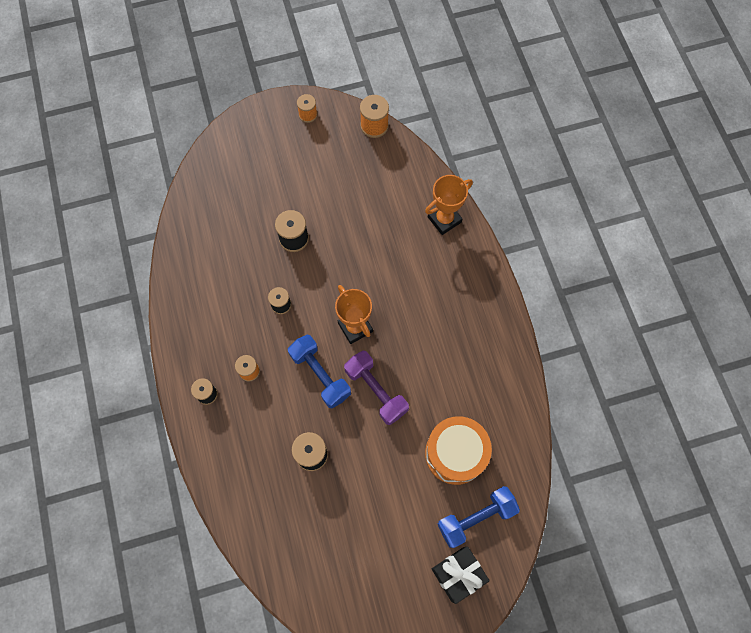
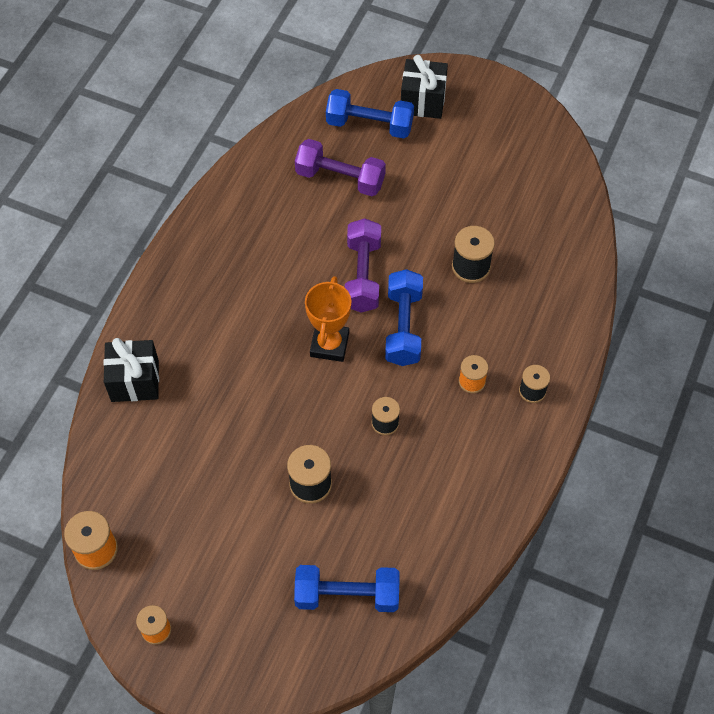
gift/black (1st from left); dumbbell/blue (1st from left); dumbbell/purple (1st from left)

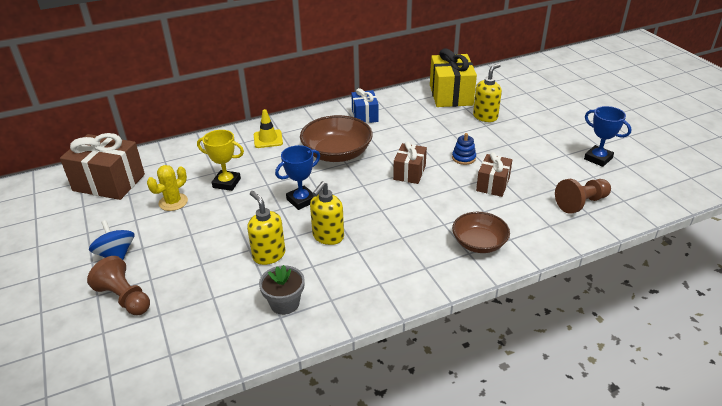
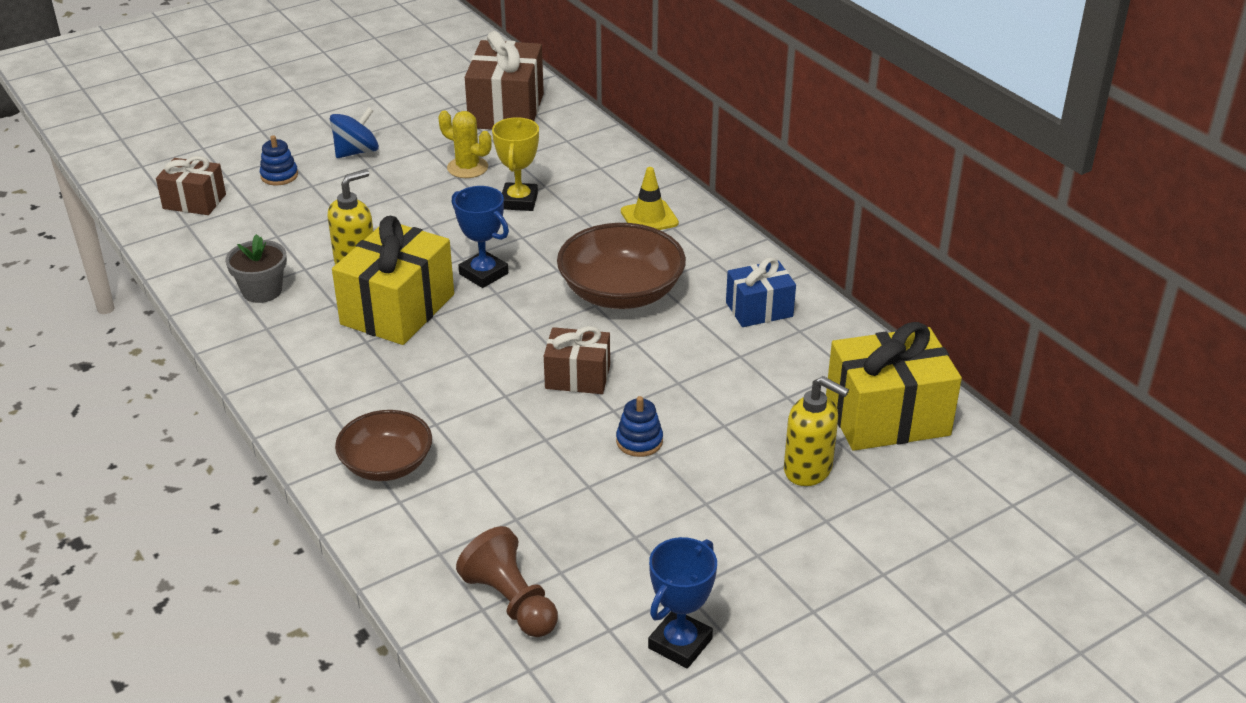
gift/brown (1st from left); stacking toy/blue (1st from left); gift/yellow (1st from left)

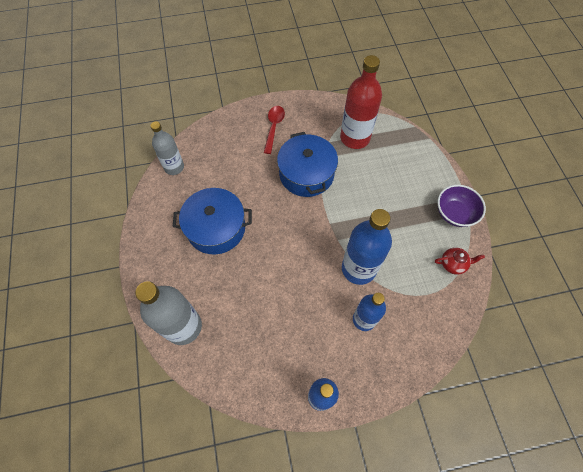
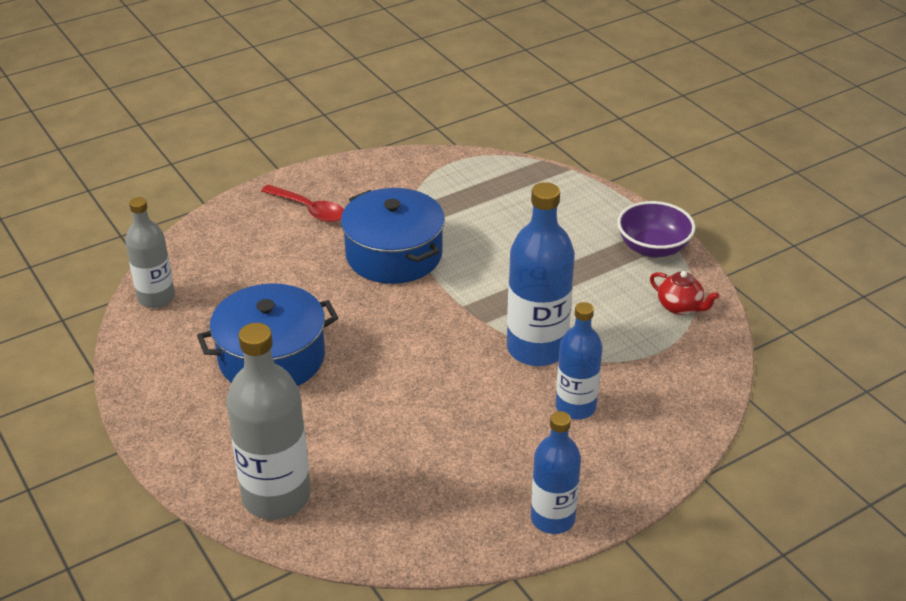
spoon/red; teapot/red; bottle/red

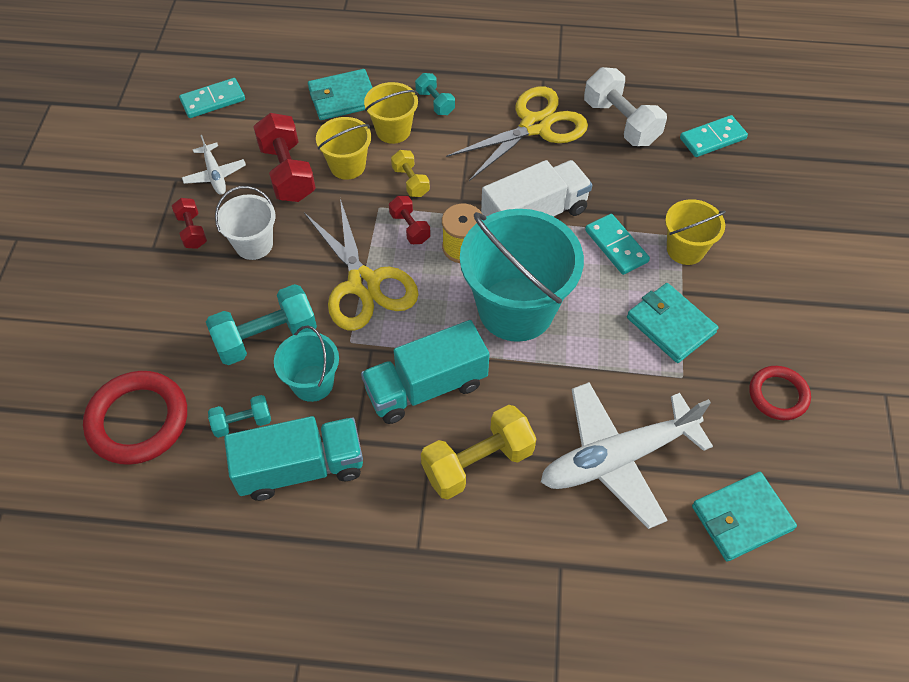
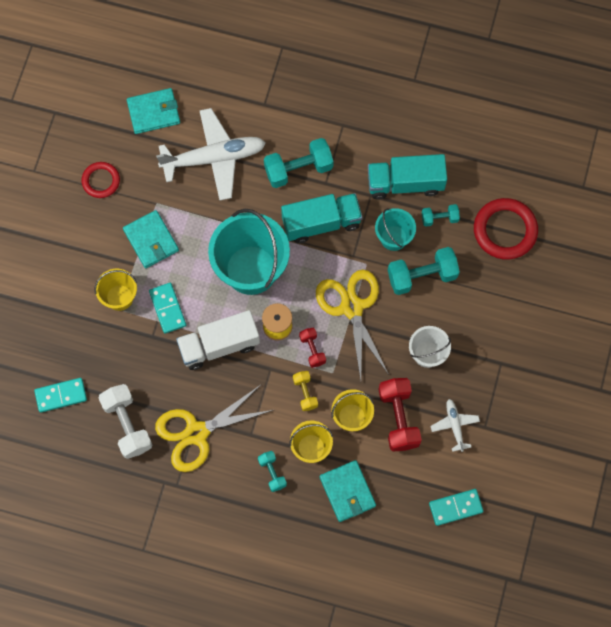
dumbbell/turquoise (2nd from left); wallet/turquoise (3rd from left); dumbbell/red (1st from left in the first image)

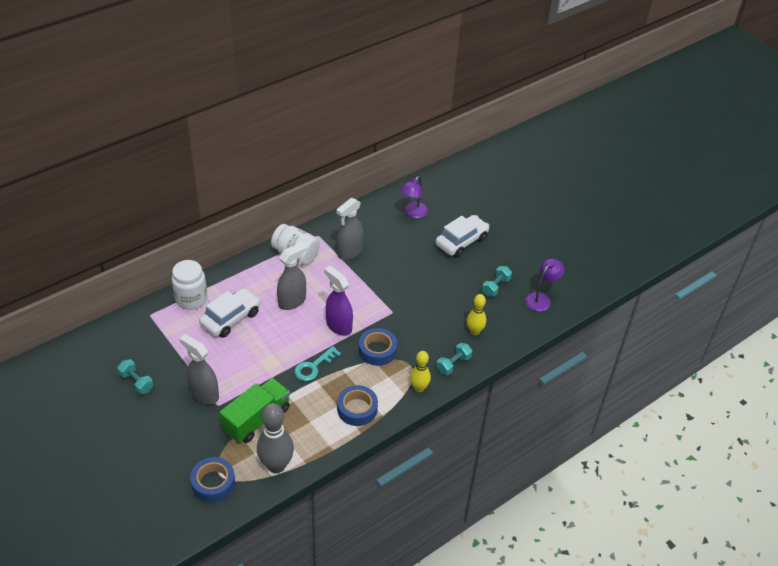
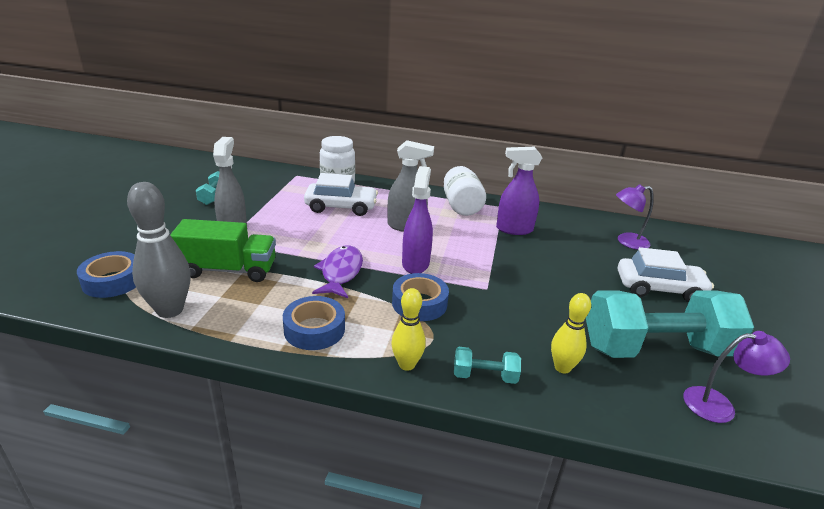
fish/purple; spray bottle/purple (2nd from left); dumbbell/turquoise (3rd from left)

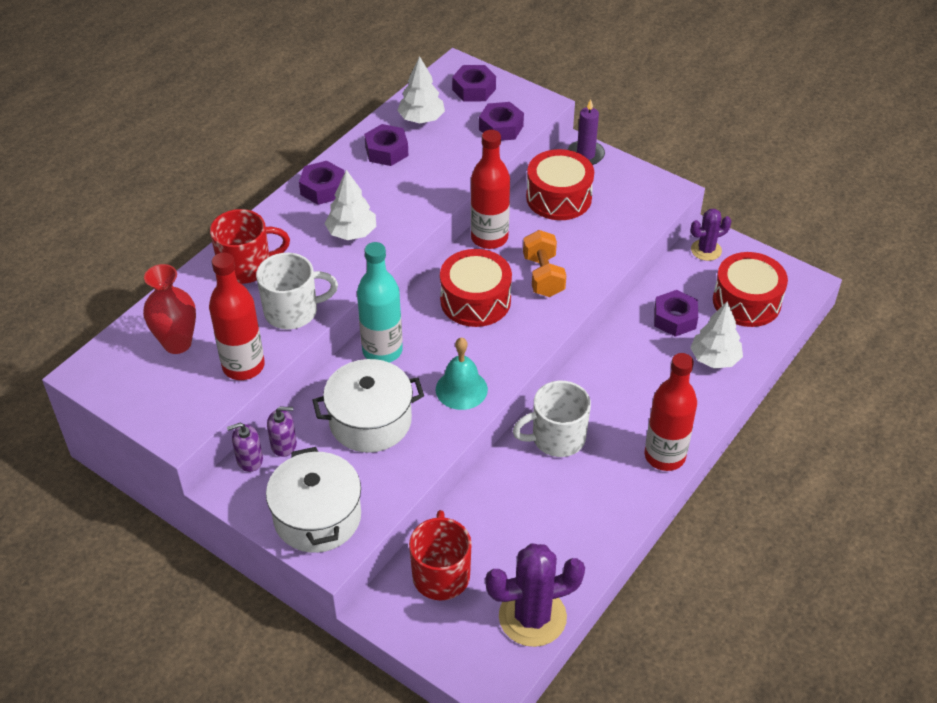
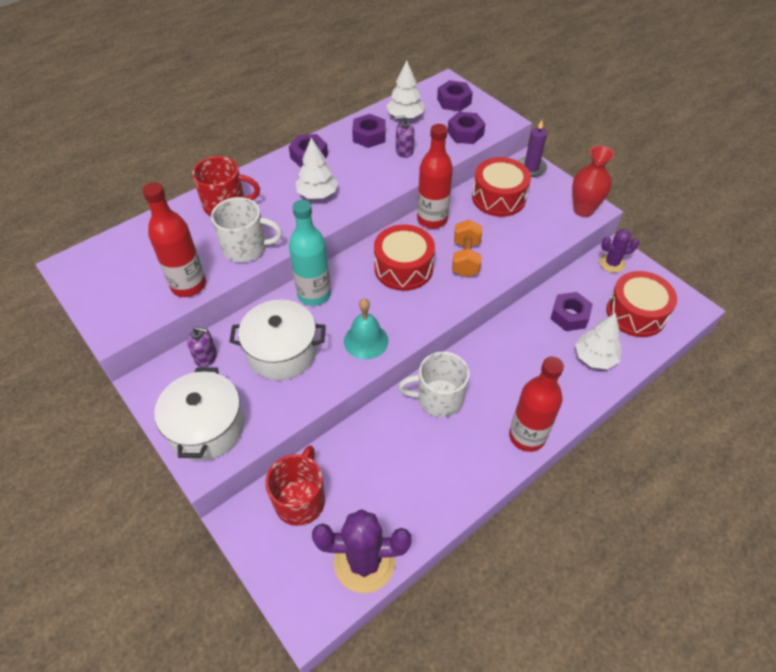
soap dispenser/purple (2nd from left); vase/red

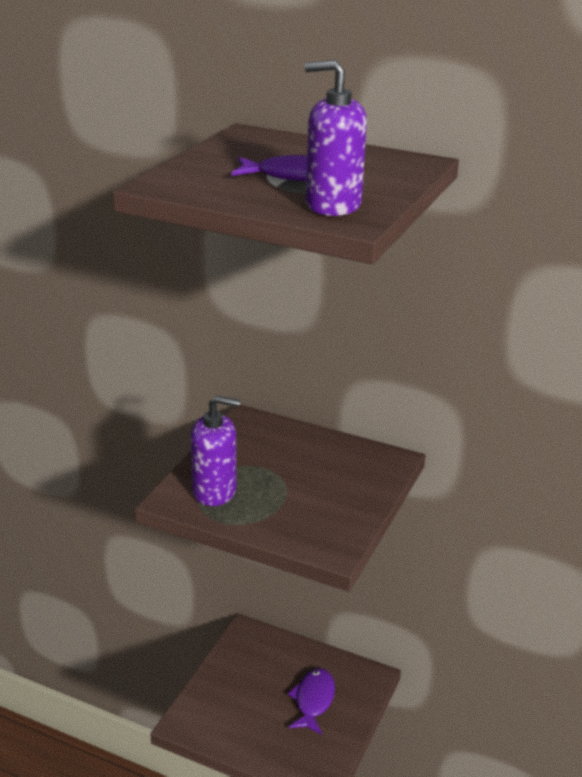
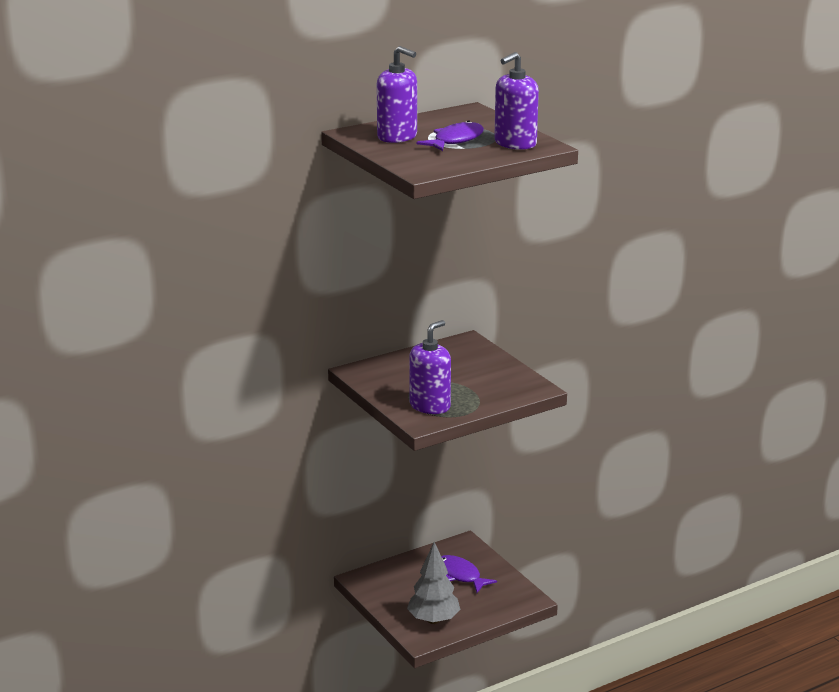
soap dispenser/purple (1st from left); tree/grey

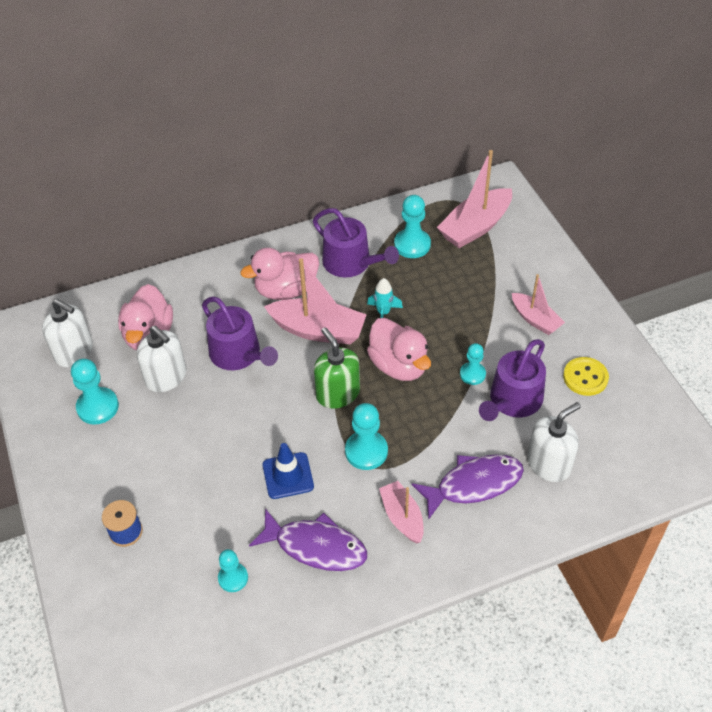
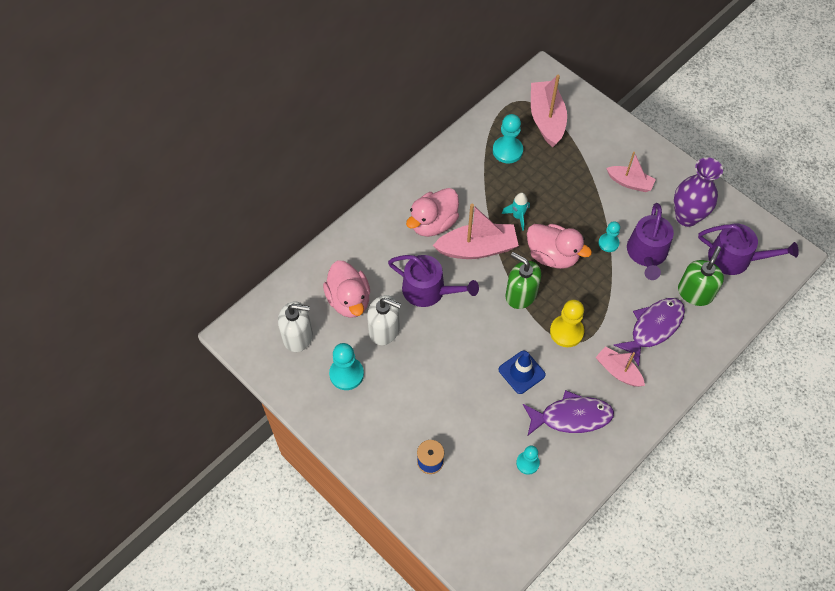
boat/pink (2nd from left); pawn/yellow; vase/purple; soap dispenser/green (2nd from left); watering can/purple (3rd from left)

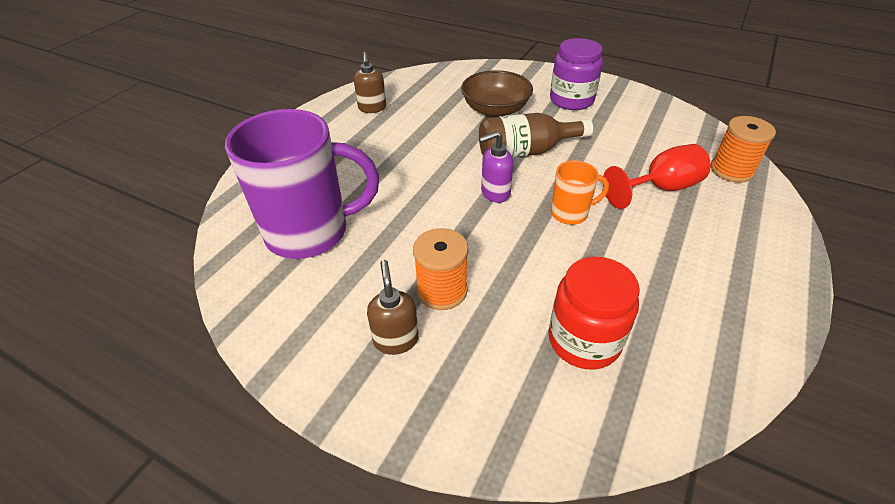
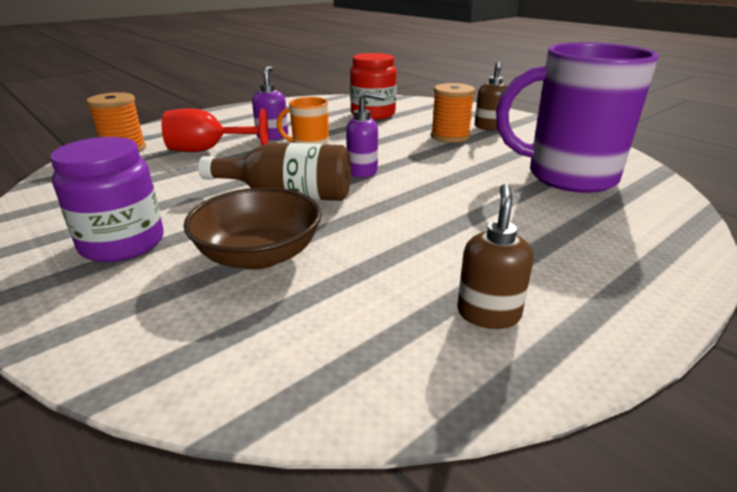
soap dispenser/purple (1st from left)

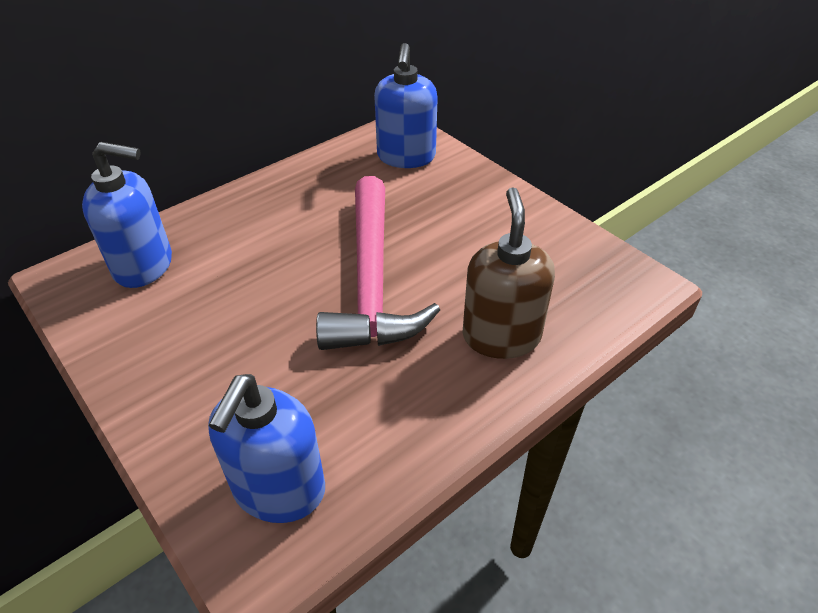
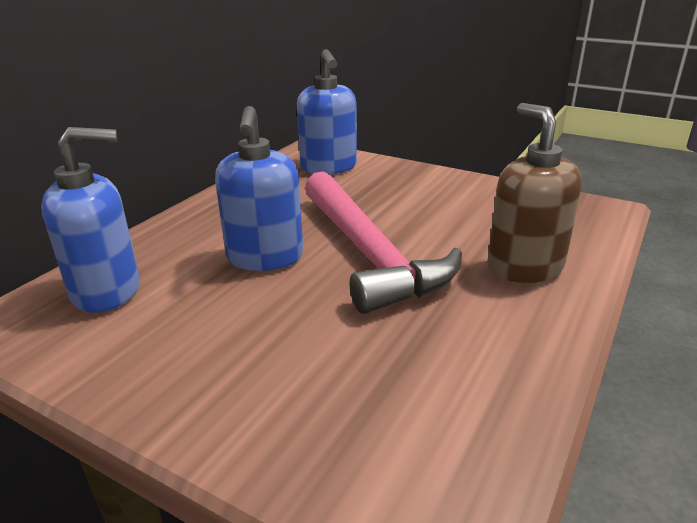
soap dispenser/blue (2nd from left)

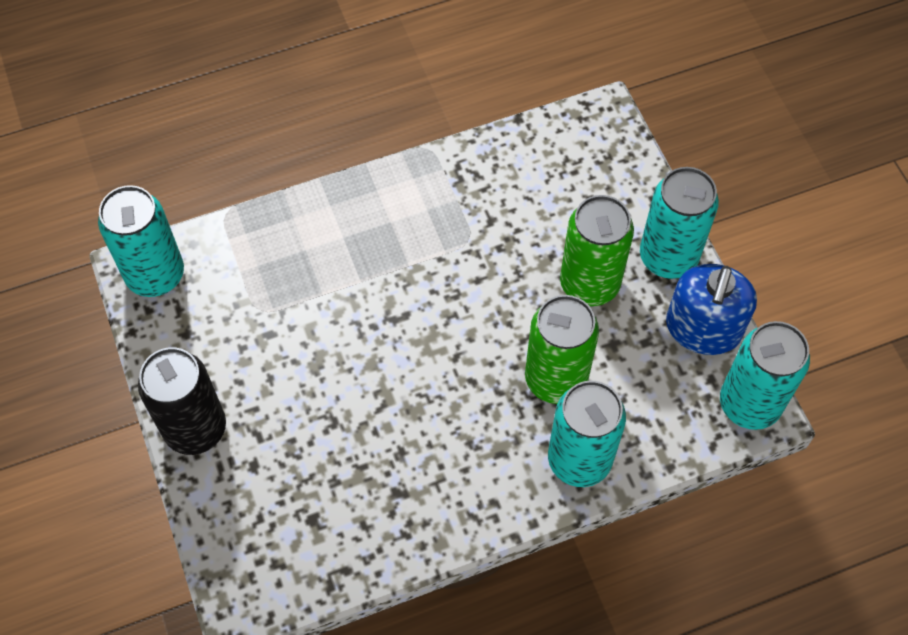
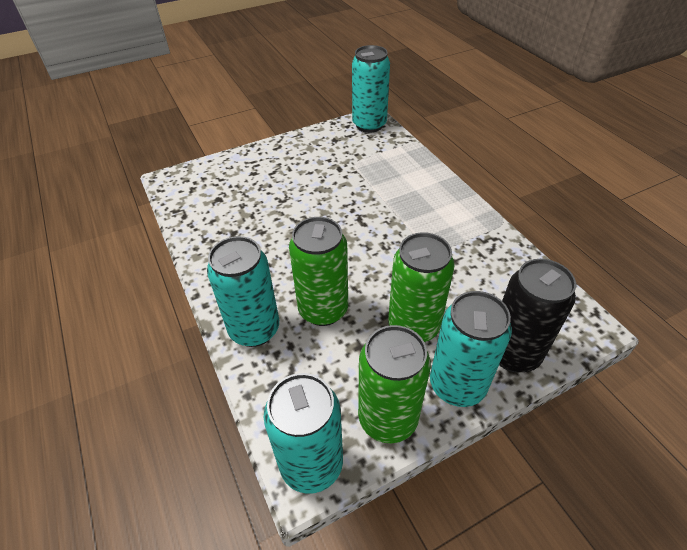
can/green (2nd from left); can/black

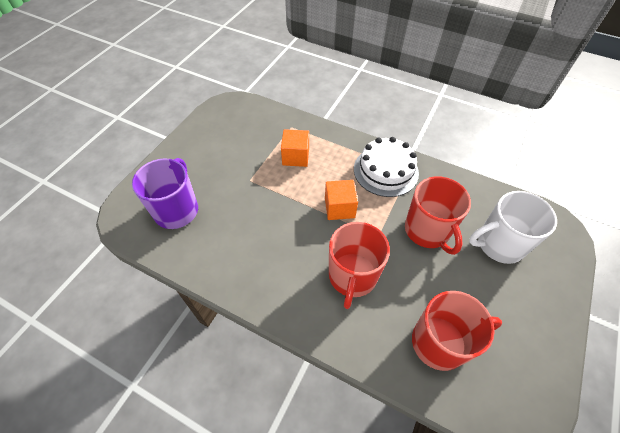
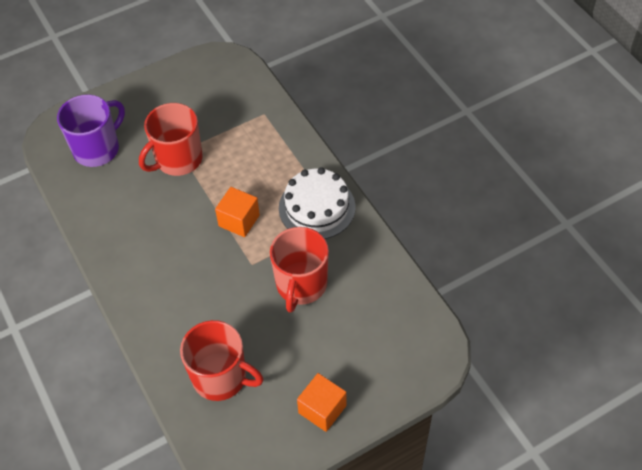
mug/red (1st from left); cube/orange (2nd from left); mug/white

